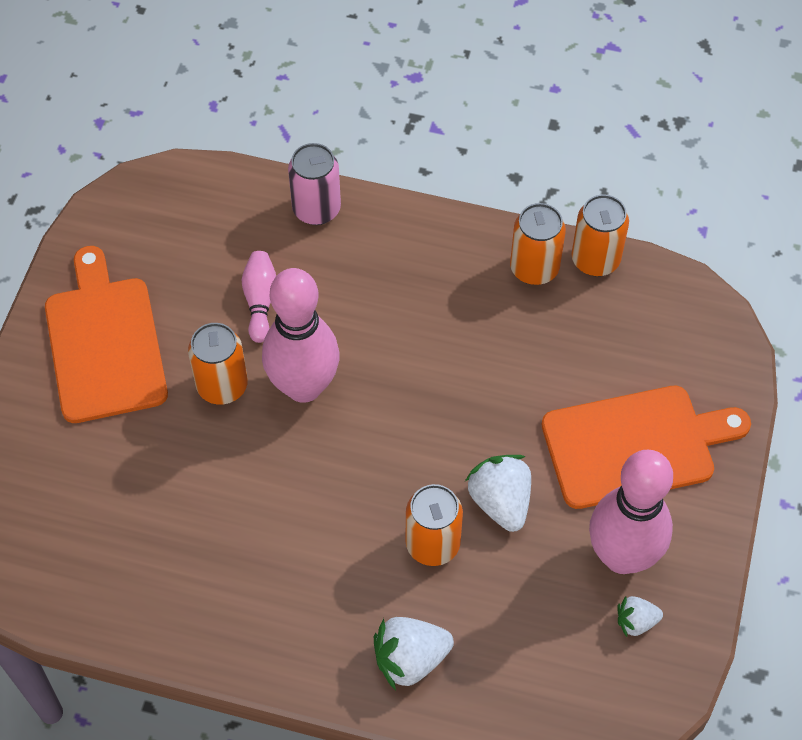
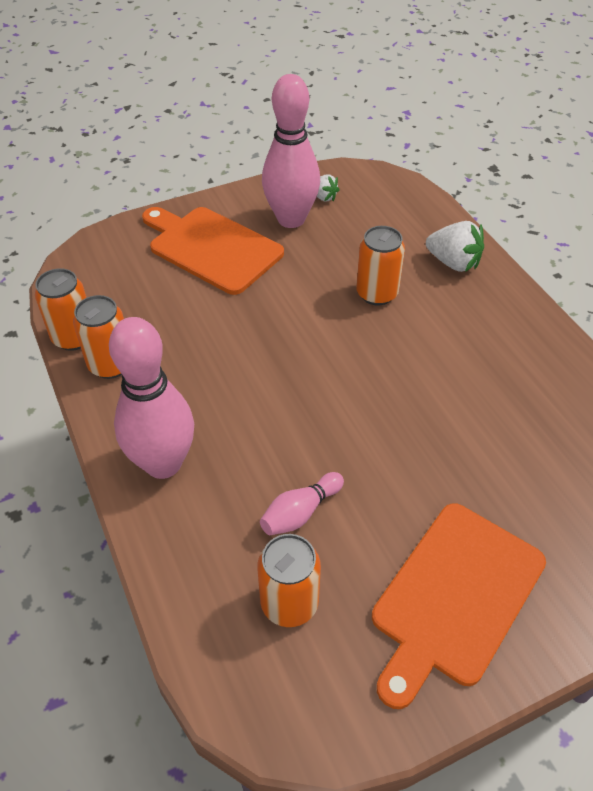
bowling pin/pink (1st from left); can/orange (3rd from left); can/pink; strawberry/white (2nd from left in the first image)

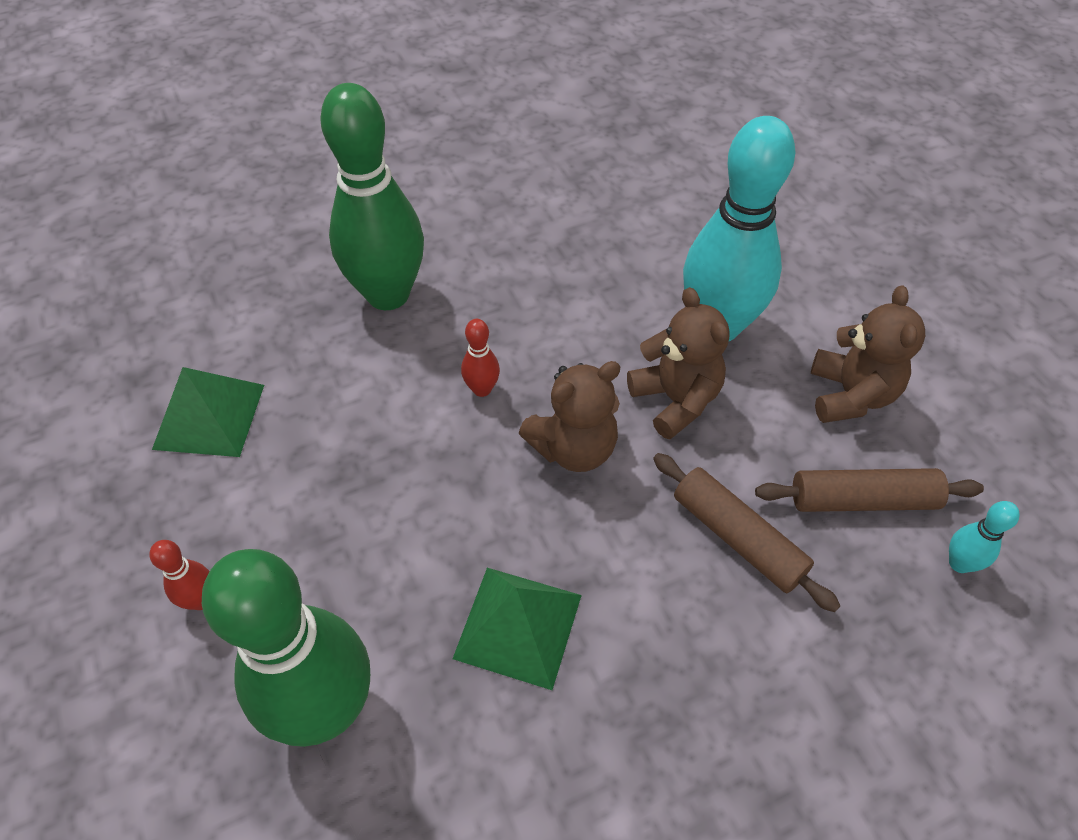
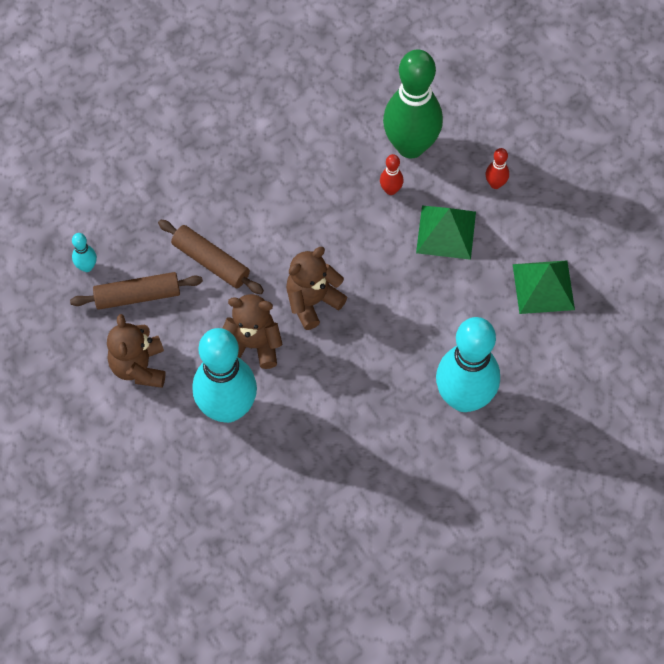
teddy bear/brown (2nd from left); bowling pin/red (1st from left); pyramid/green (1st from left); bowling pin/turquoise (3rd from left)

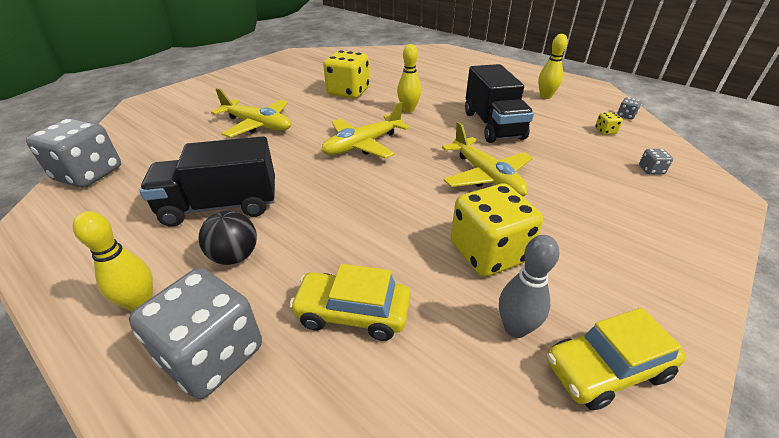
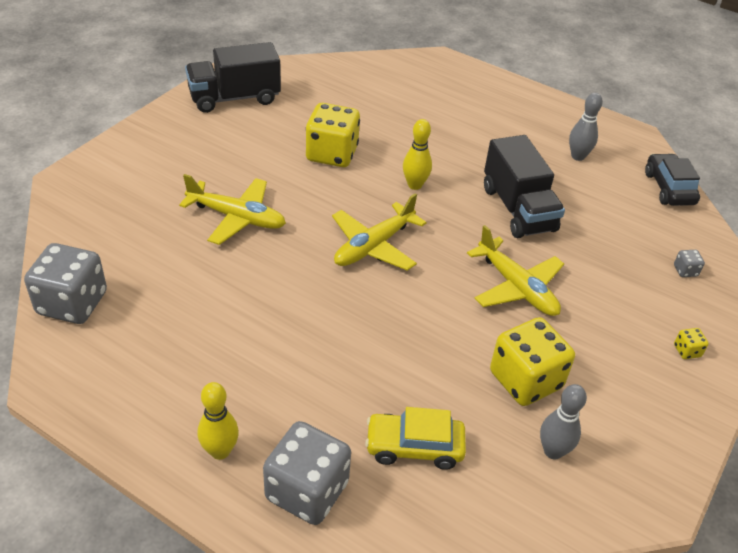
truck/black (1st from left); bowling pin/grey (2nd from left); car/black; dice/yellow (3rd from left); ball/black; car/yellow (2nd from left in the first image)

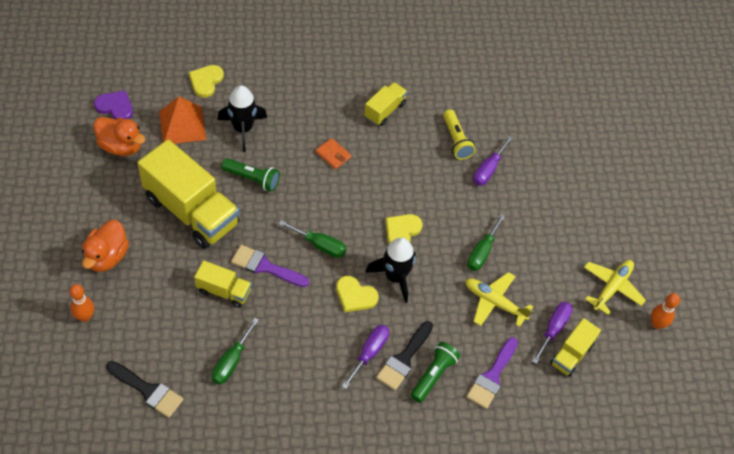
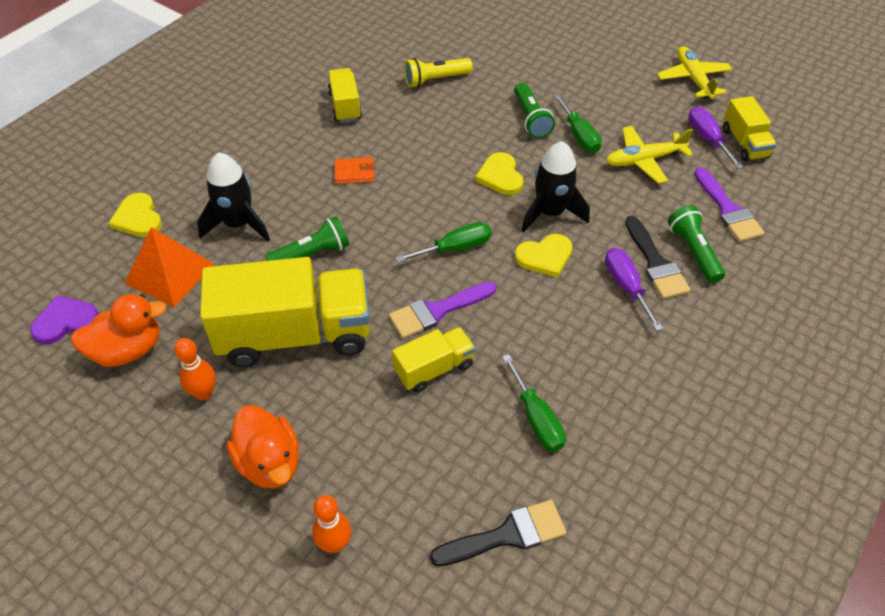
bowling pin/orange (1st from left); flashlight/yellow; flashlight/green (2nd from left); screwdriver/purple (2nd from left in the first image)

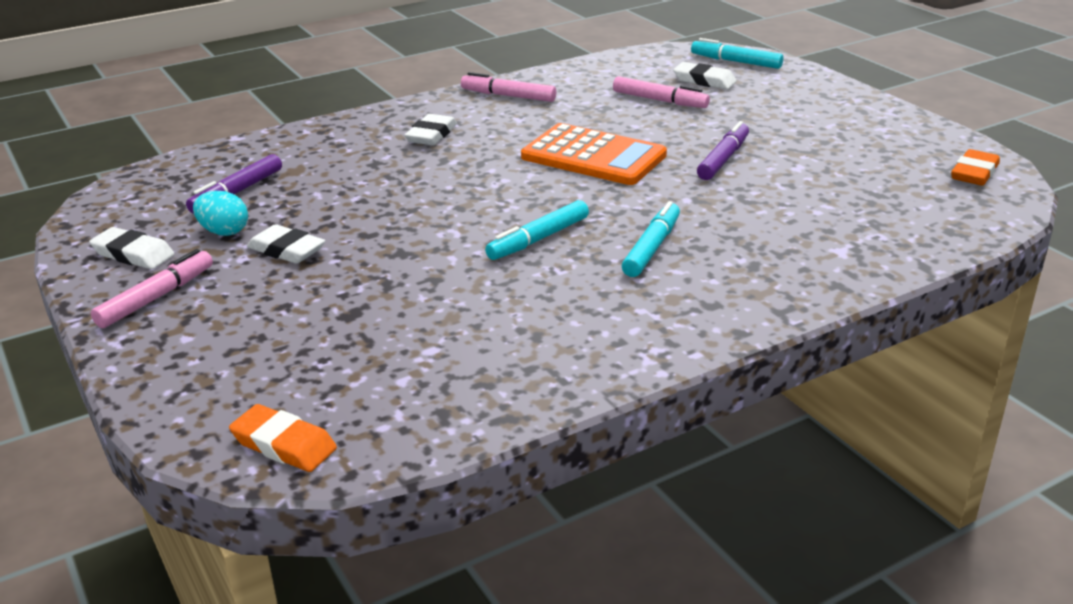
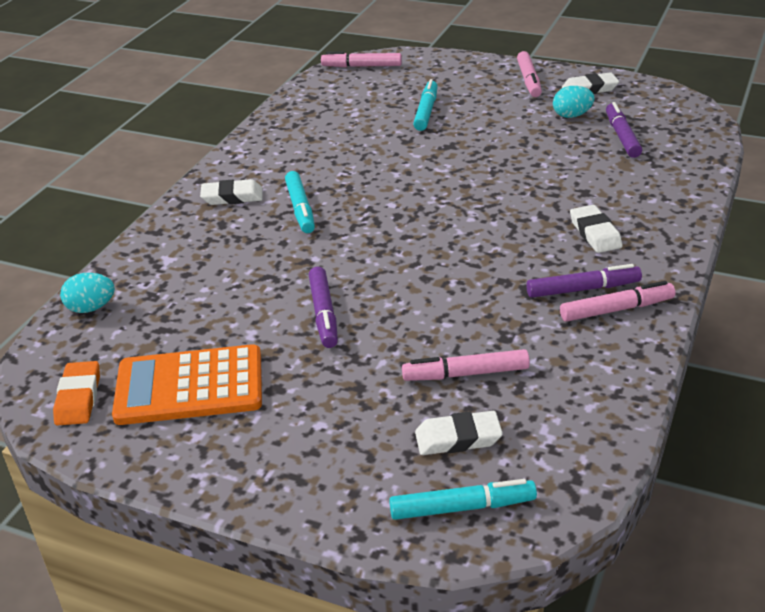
egg/turquoise (1st from left); calculator/orange; eraser/white (1st from left); marker/pink (1st from left); marker/turquoise (2nd from left); marker/purple (2nd from left)

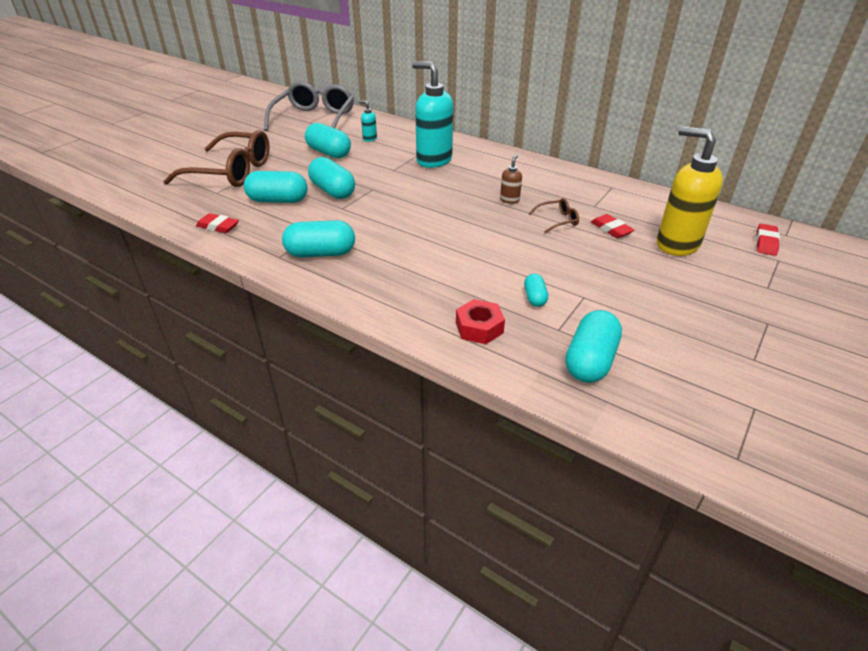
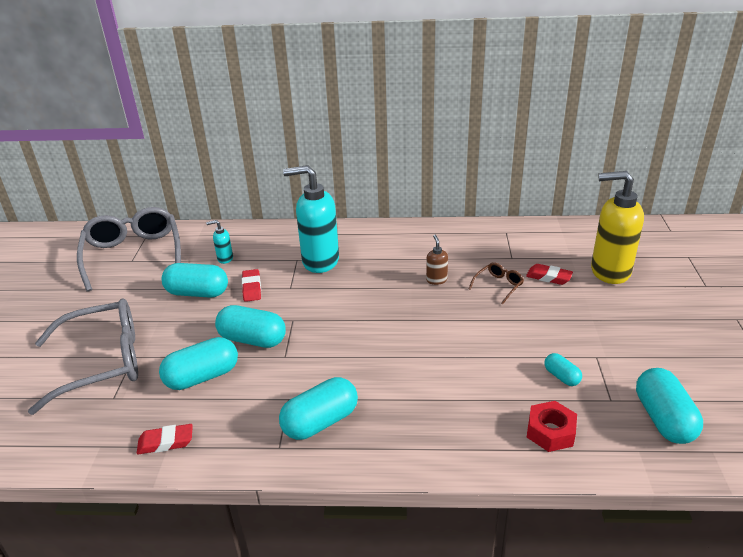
glasses/grey (1st from left); eraser/red (2nd from left)

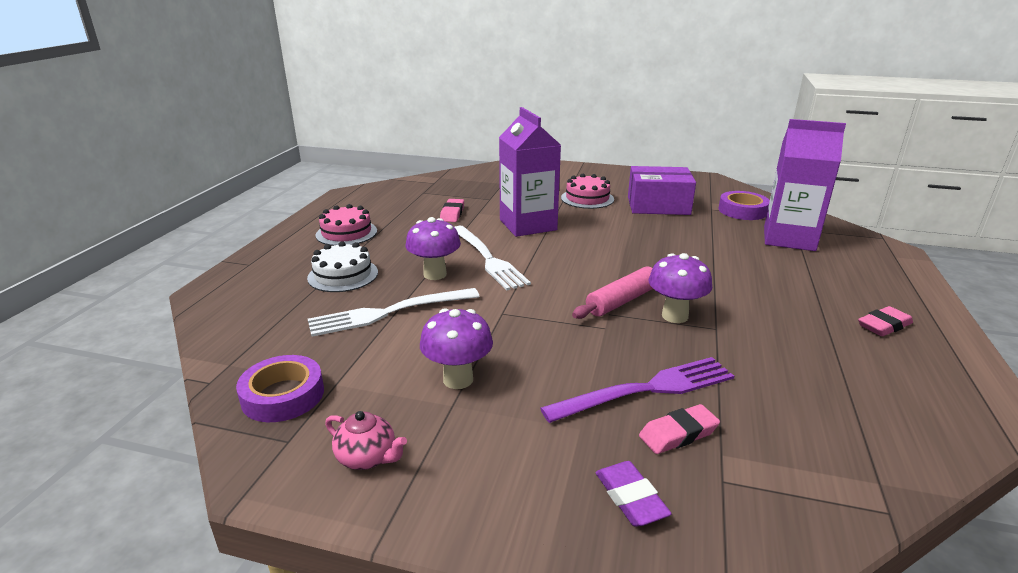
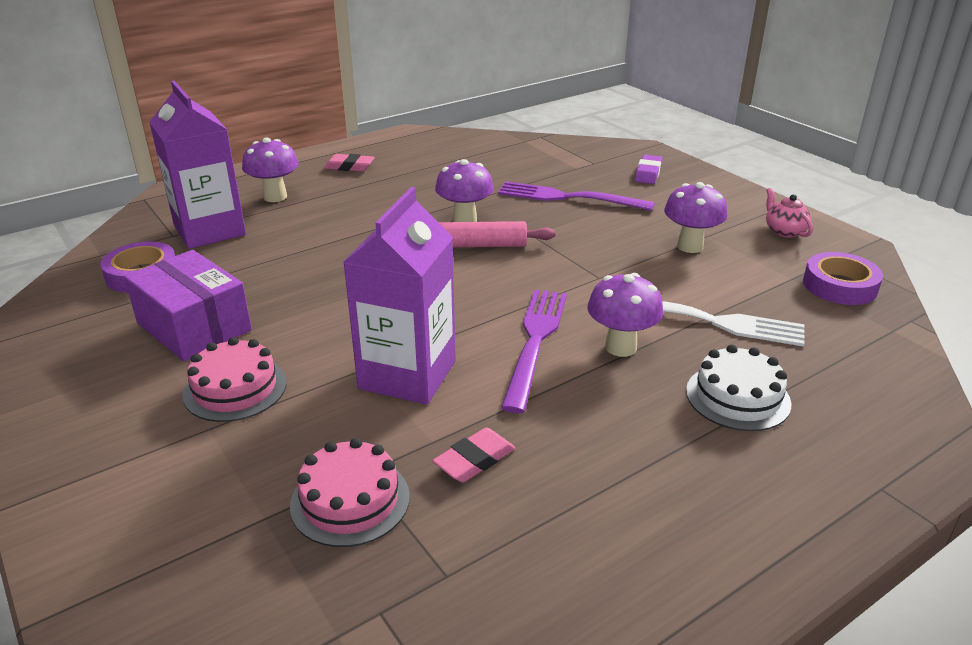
mushroom/purple (1st from left); cake/pink (2nd from left); fork/purple (1st from left); eraser/pink (2nd from left in the first image)

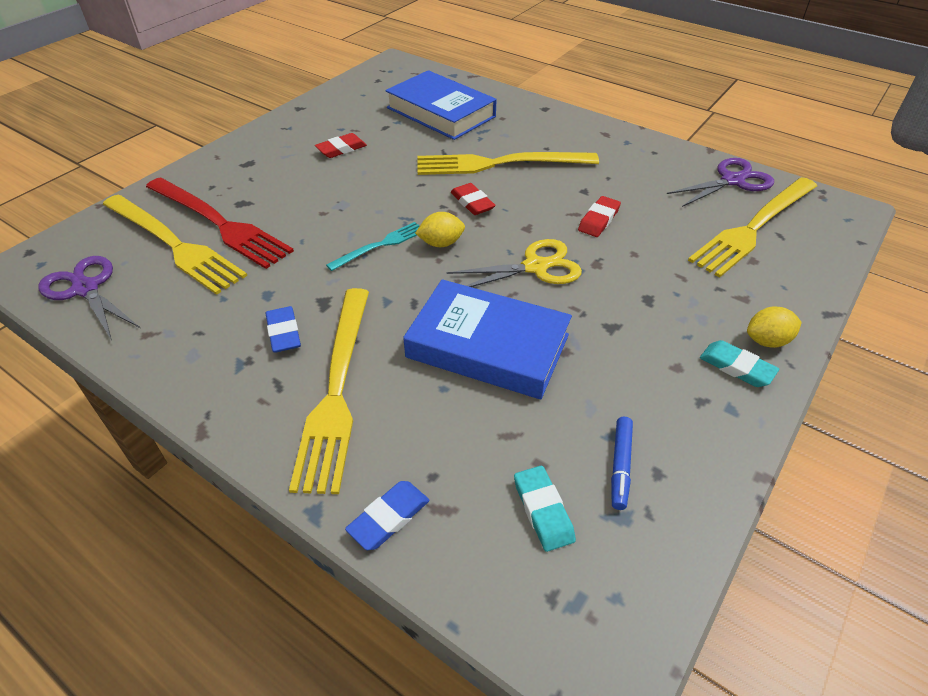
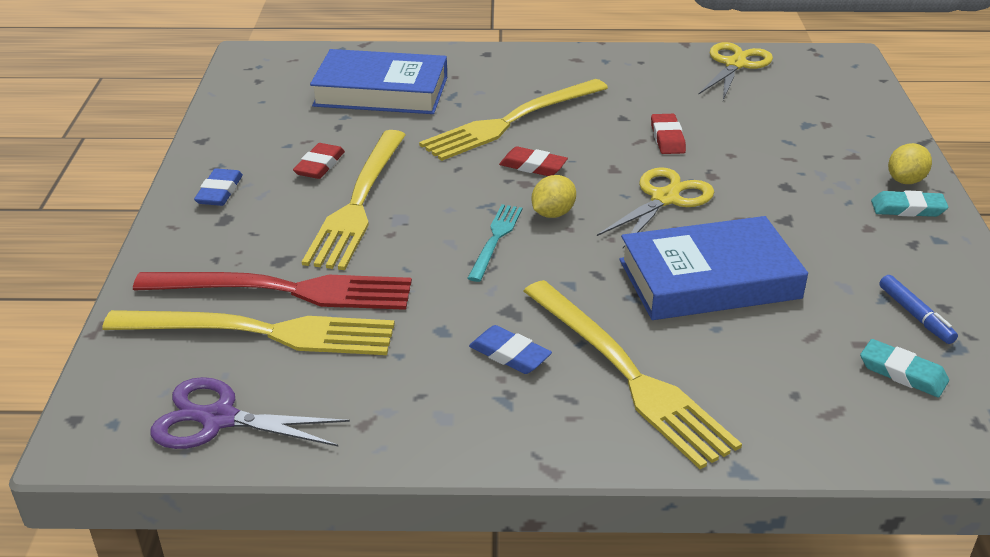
eraser/blue (1st from left); fork/yellow (2nd from left); scissors/yellow (2nd from left)

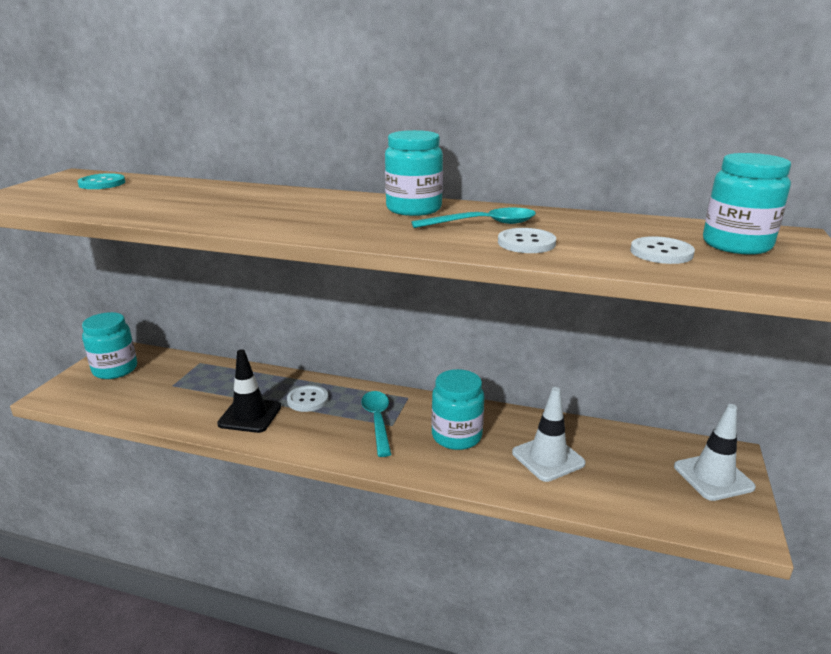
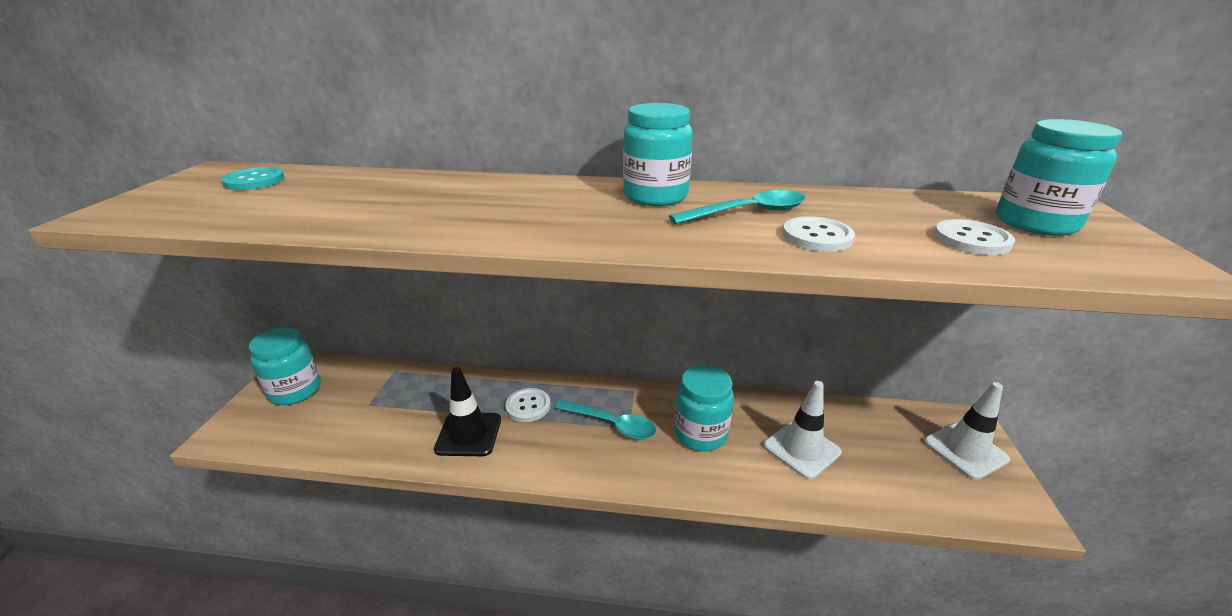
spoon/turquoise (1st from left)

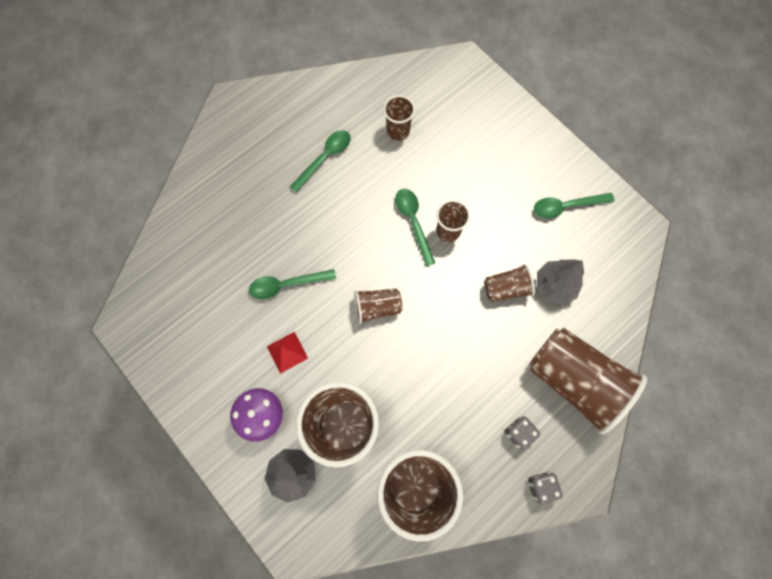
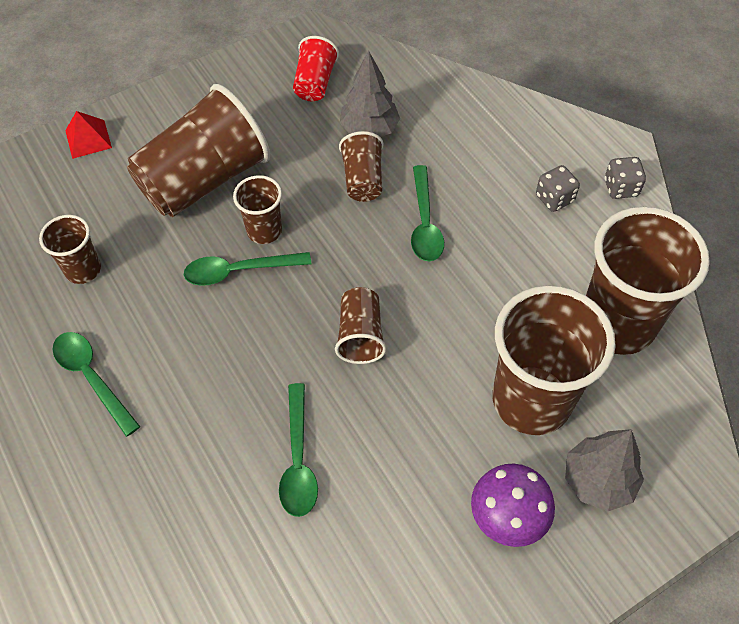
pyramid/red; cup/brown (2nd from left); cup/red; spoon/green (4th from left)

